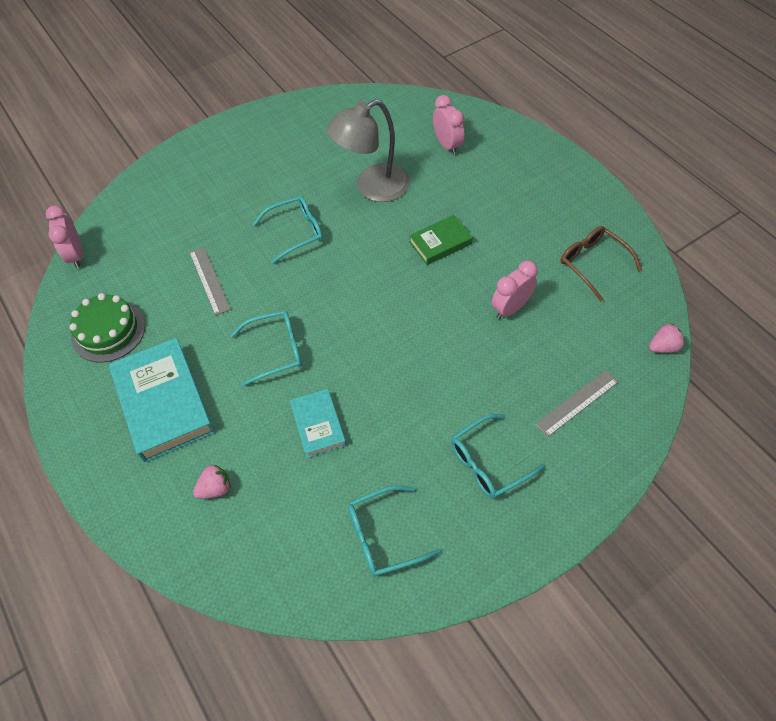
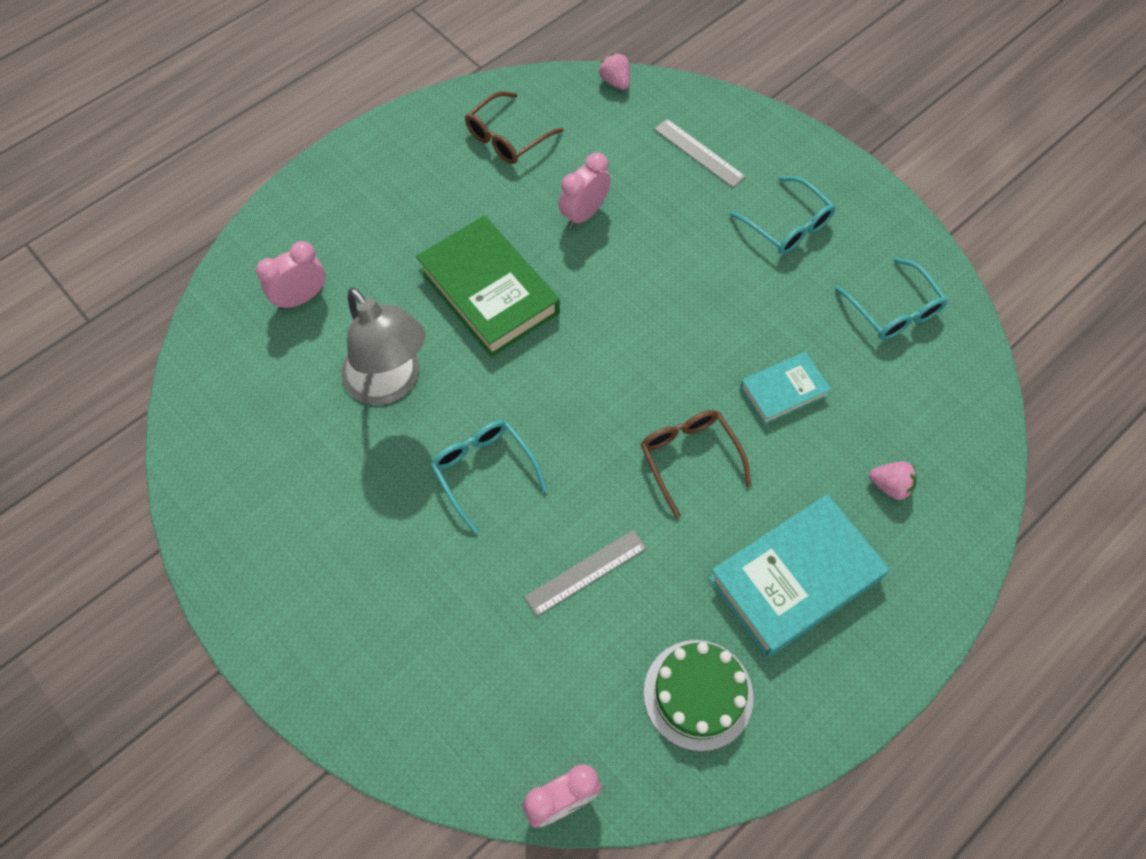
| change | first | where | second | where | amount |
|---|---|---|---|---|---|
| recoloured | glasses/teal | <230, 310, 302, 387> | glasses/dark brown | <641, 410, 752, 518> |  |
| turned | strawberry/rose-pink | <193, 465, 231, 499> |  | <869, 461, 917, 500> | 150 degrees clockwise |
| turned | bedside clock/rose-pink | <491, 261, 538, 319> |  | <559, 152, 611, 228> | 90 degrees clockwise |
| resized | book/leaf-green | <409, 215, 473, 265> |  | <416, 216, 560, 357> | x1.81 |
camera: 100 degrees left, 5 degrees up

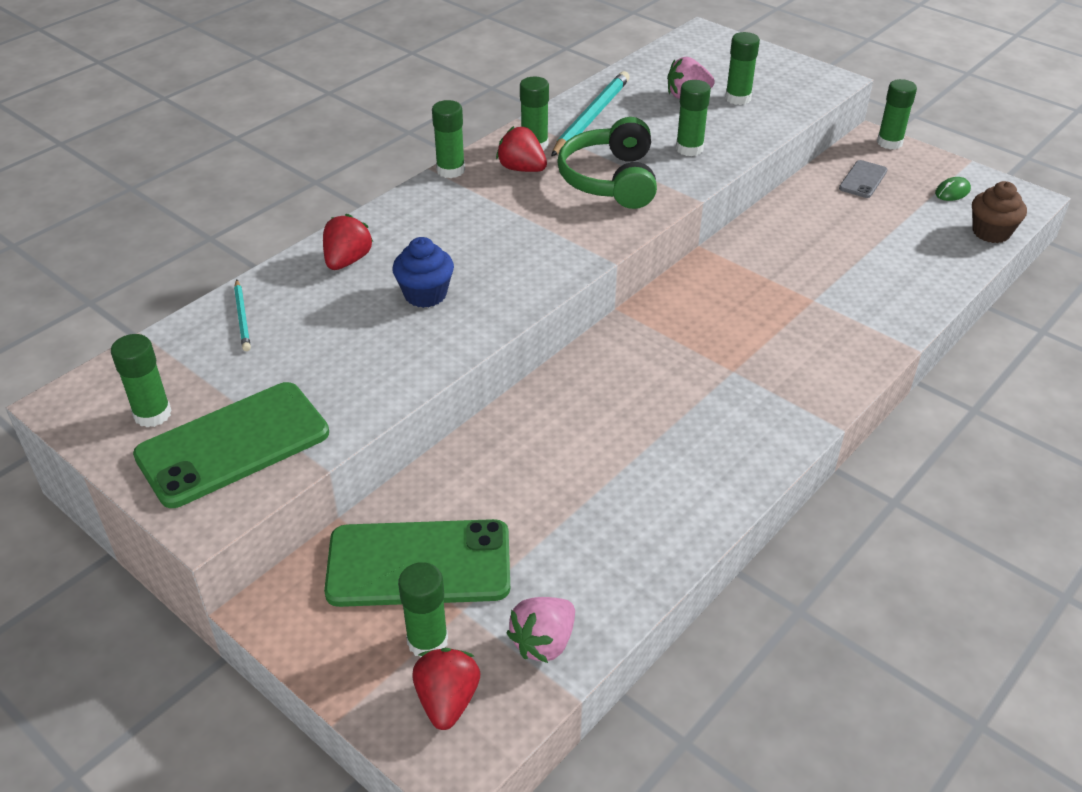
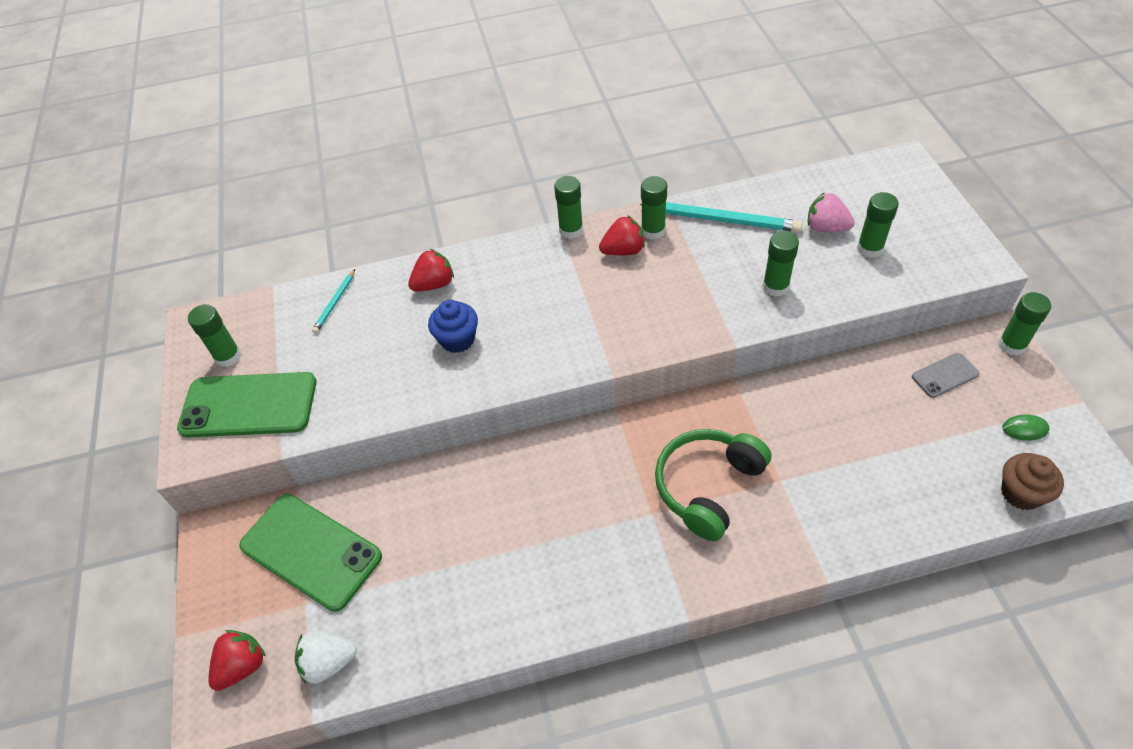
| change | first | where | second | where | amount |
|---|---|---|---|---|---|
| removed | stick of glue/leaf-green | <398, 562, 448, 657> |  |  |  |
| moved | headset/leaf-green | <557, 117, 657, 209> |  | <655, 429, 771, 541> |  |
| recoloured | strawberry/rose-pink | <507, 597, 575, 663> | strawberry/white | <295, 630, 357, 684> |  |
| turned | strawberry/red | <496, 126, 547, 172> |  | <599, 215, 645, 255> | 90 degrees clockwise |
| turned | lead pencil/teal | <551, 71, 630, 156> |  | <640, 202, 802, 232> | 45 degrees clockwise |
camera: 40 degrees right, 10 degrees up

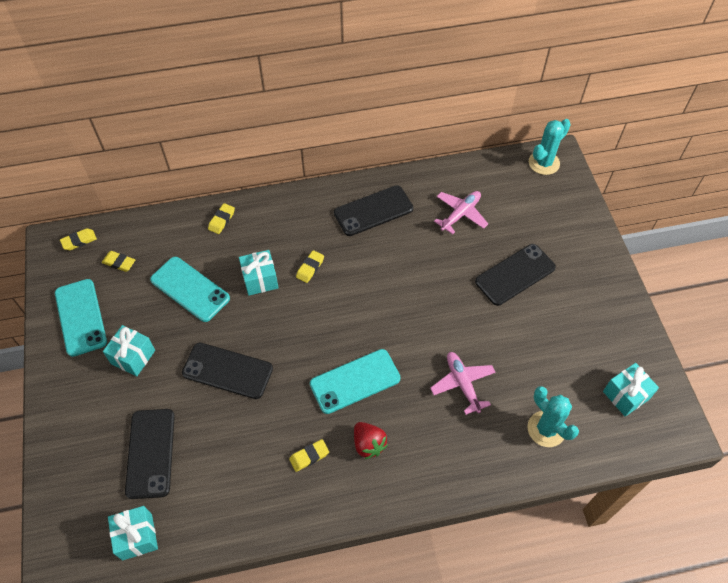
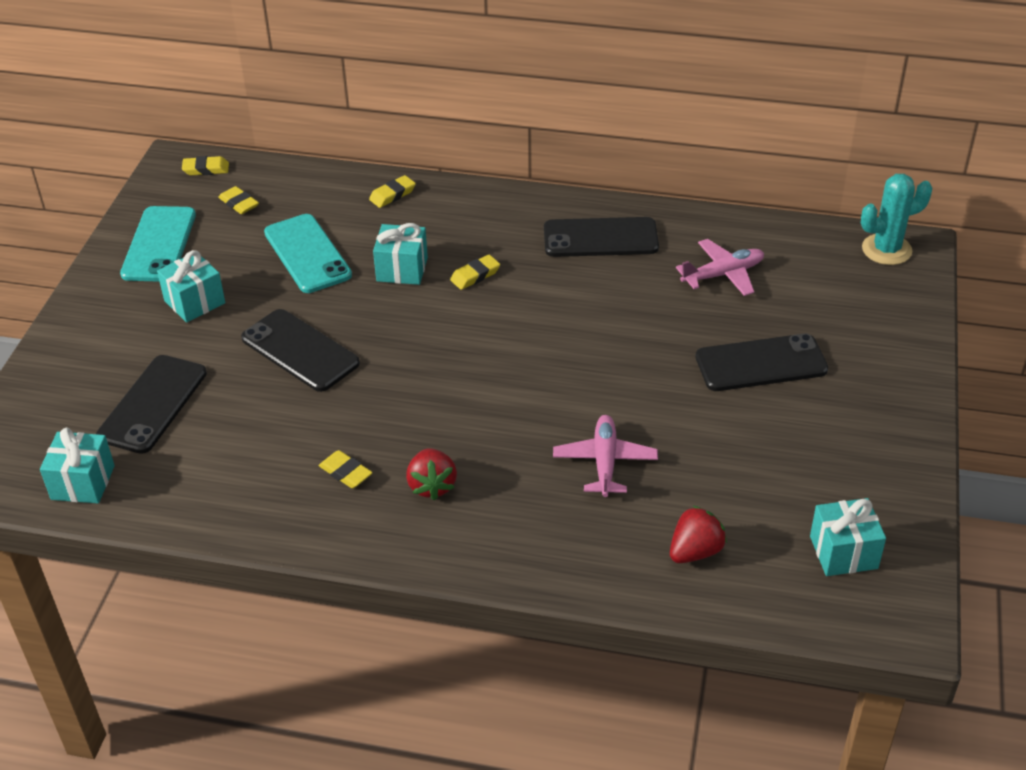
| change | first | where | second | where | amount |
|---|---|---|---|---|---|
| removed | phone/teal | <310, 349, 401, 414> |  |  |  |
| replaced | saguaro cactus/teal | <527, 386, 579, 447> | strawberry/red | <670, 505, 727, 563> |  |
| turned | pencil eraser/bright yellow | <289, 439, 329, 472> |  | <319, 450, 373, 488> | 45 degrees clockwise |
camera: 25 degrees right, 15 degrees down

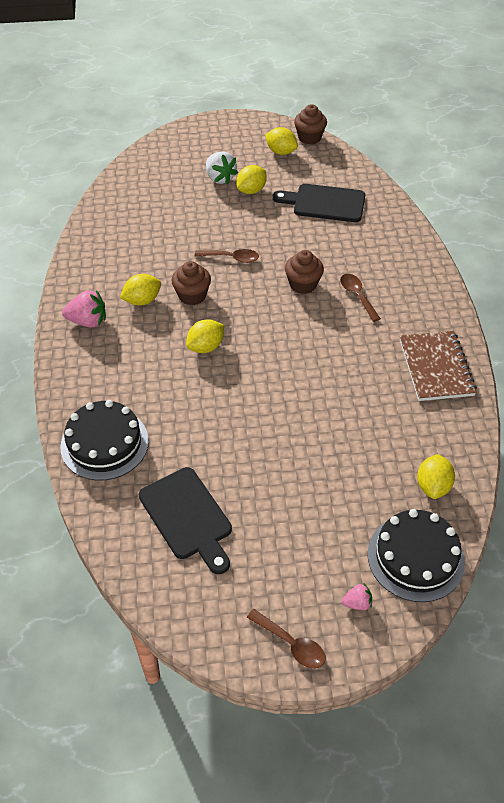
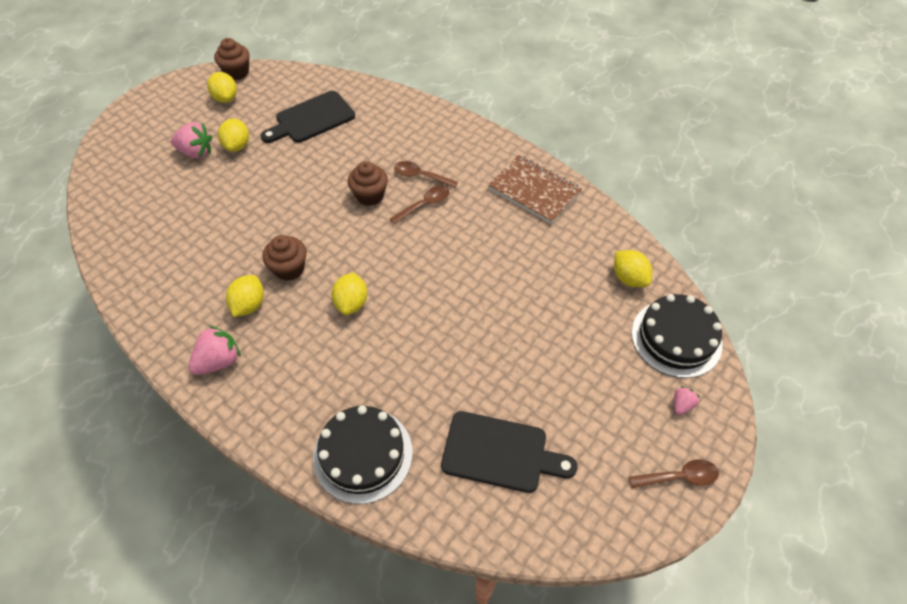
| change | first | where | second | where | amount |
|---|---|---|---|---|---|
| moved | teaspoon/dark brown | <195, 249, 259, 263> |  | <390, 186, 449, 225> |  |
| recoloured | strawberry/white | <206, 151, 238, 185> | strawberry/rose-pink | <171, 122, 212, 158> |  |
| turned | lemon/bright yellow | <265, 127, 298, 155> |  | <207, 72, 237, 103> | 75 degrees clockwise |
camera: 45 degrees left, 5 degrees up

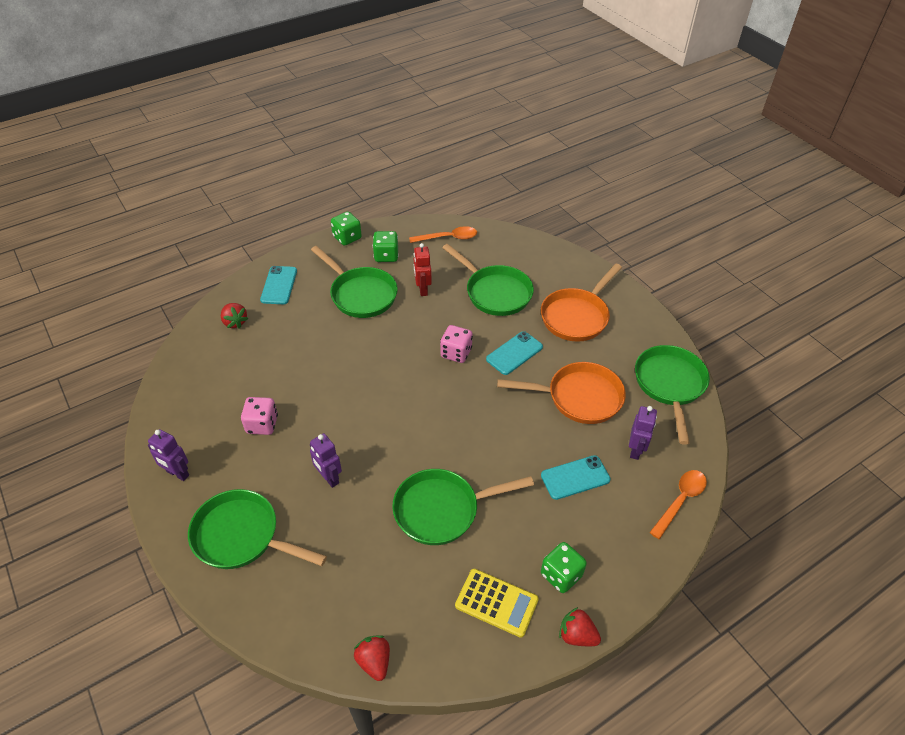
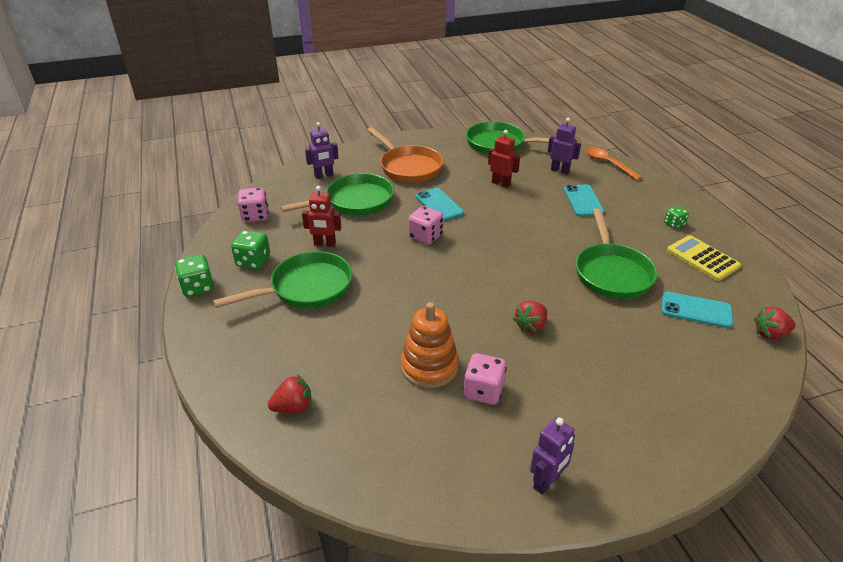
| change | first | where | second | where | amount |
|---|---|---|---|---|---|
| removed | skillet/leaf-green | <188, 489, 327, 569> |  |  |  |
| added |  |  | ring stacker/orange-coloured | <401, 302, 459, 388> |  |
| moved | phone/teal | <260, 266, 297, 304> |  | <661, 292, 733, 328> |  |
| moved | robot figure/royal purple | <310, 433, 342, 488> |  | <305, 122, 338, 179> |  |
| moved | strawberry/red | <559, 607, 601, 646> |  | <513, 301, 547, 333> |  |
| replaced | teaspoon/orange-coloured | <409, 226, 477, 243> | game die/rose-pink | <237, 187, 268, 222> |  |
| replaced | skillet/orange-coloured | <497, 362, 626, 424> | robot figure/red | <488, 130, 520, 188> |  |
| turned | pocket calculator/bright yellow | <455, 569, 539, 638> |  | <667, 235, 741, 281> | 75 degrees counterclockwise |
| resized | game die/leaf-green | <541, 542, 587, 593> |  | <664, 206, 689, 229> | x0.62 |
camera: 75 degrees left, 10 degrees down

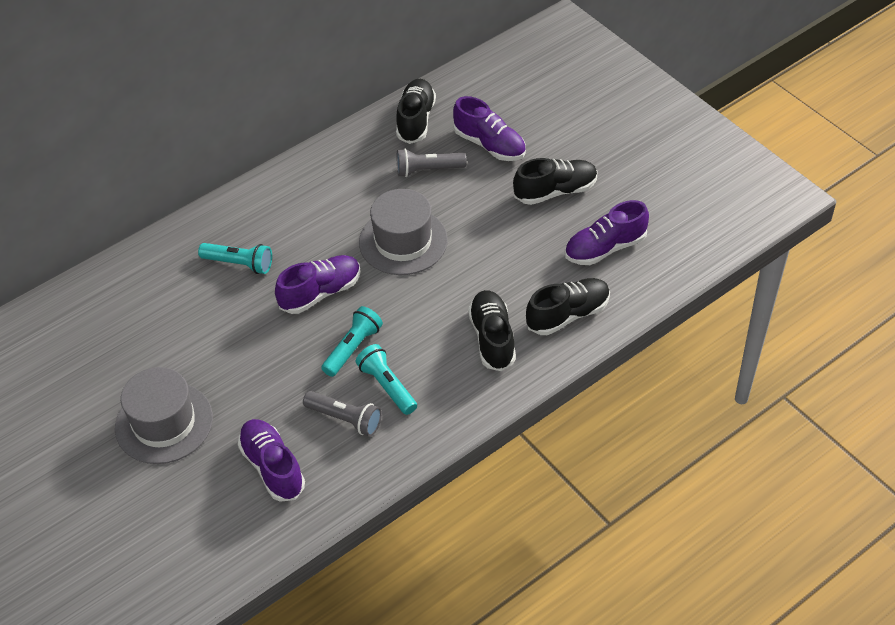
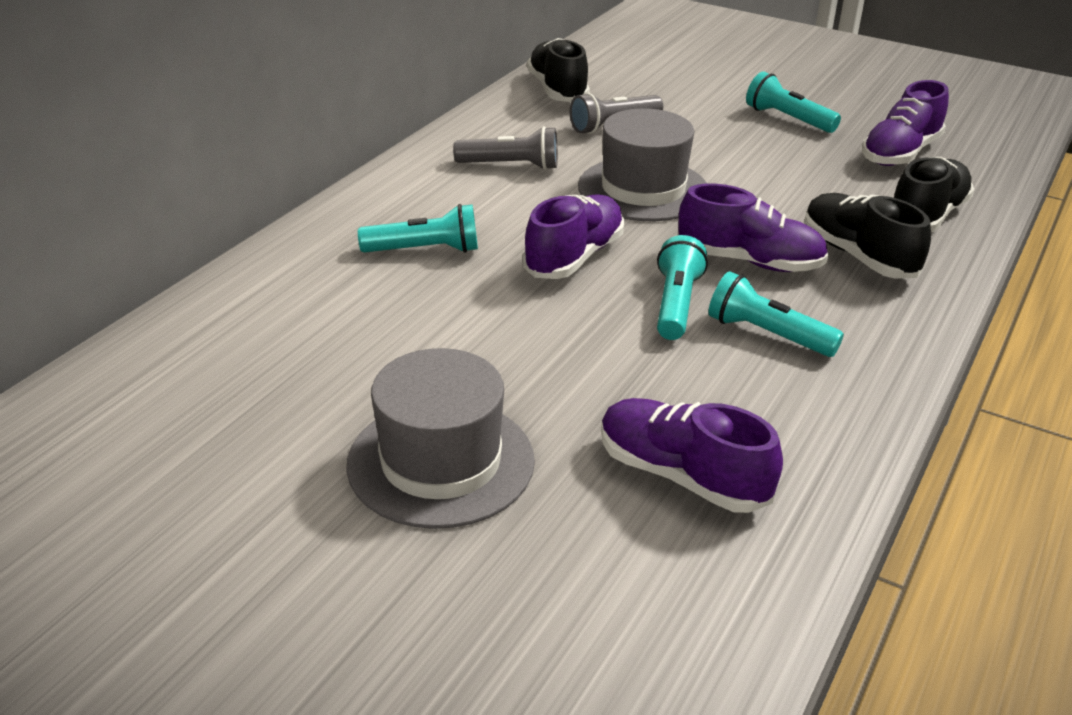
| change | first | where | second | where | amount |
|---|---|---|---|---|---|
| moved | pocket torch/gray | <303, 391, 382, 436> |  | <453, 126, 558, 170> |  |
| moved | sneaker/royal purple | <453, 96, 526, 161> |  | <678, 184, 828, 272> |  |
| replaced | sneaker/jet-black | <513, 158, 597, 205> | pocket torch/teal | <746, 71, 841, 133> |  |
camera: 25 degrees left, 15 degrees down

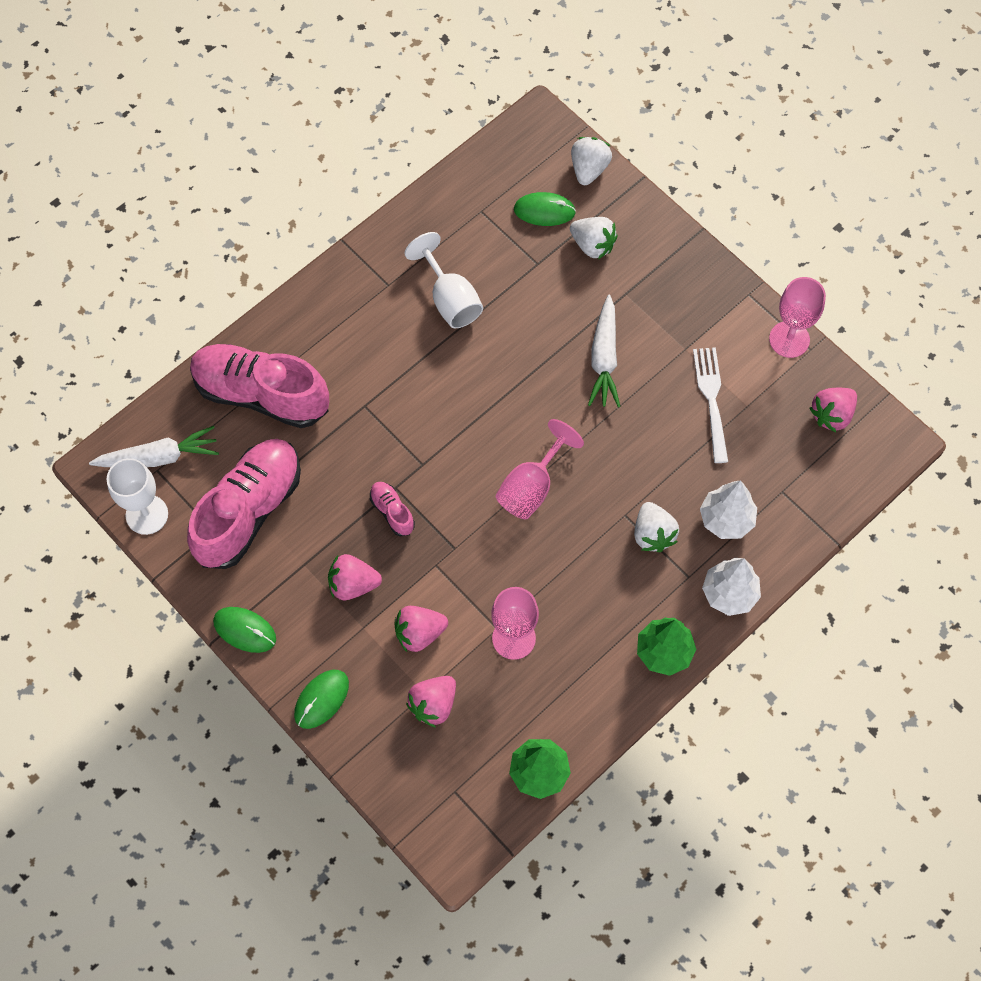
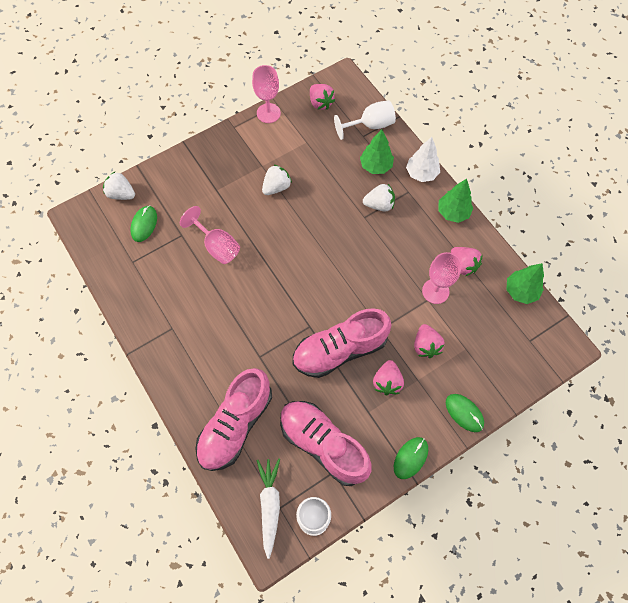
| change | first | where | second | where | amount |
|---|---|---|---|---|---|
| removed | toy carrot/white | <588, 295, 620, 408> |  |  |  |
| removed | dinner fork/white | <693, 347, 728, 463> |  |  |  |
| moved | chalice/white | <405, 232, 483, 328> |  | <334, 100, 396, 140> |  |
| moved | strawberry/rose-pink | <406, 676, 456, 728> |  | <451, 247, 482, 276> |  |
| moved | chalice/rose-pink | <496, 419, 584, 519> |  | <180, 206, 240, 264> |  |
| moved | strawberry/white | <570, 217, 618, 259> |  | <262, 164, 292, 195> |  |
| recoloured | fir tree/white | <700, 480, 757, 539> | fir tree/leaf-green | <360, 129, 394, 174> |  |
| resized | sneaker/rose-pink | <370, 482, 415, 536> |  | <293, 308, 392, 378> | x2.34 |
camera: 80 degrees left, 0 degrees up

